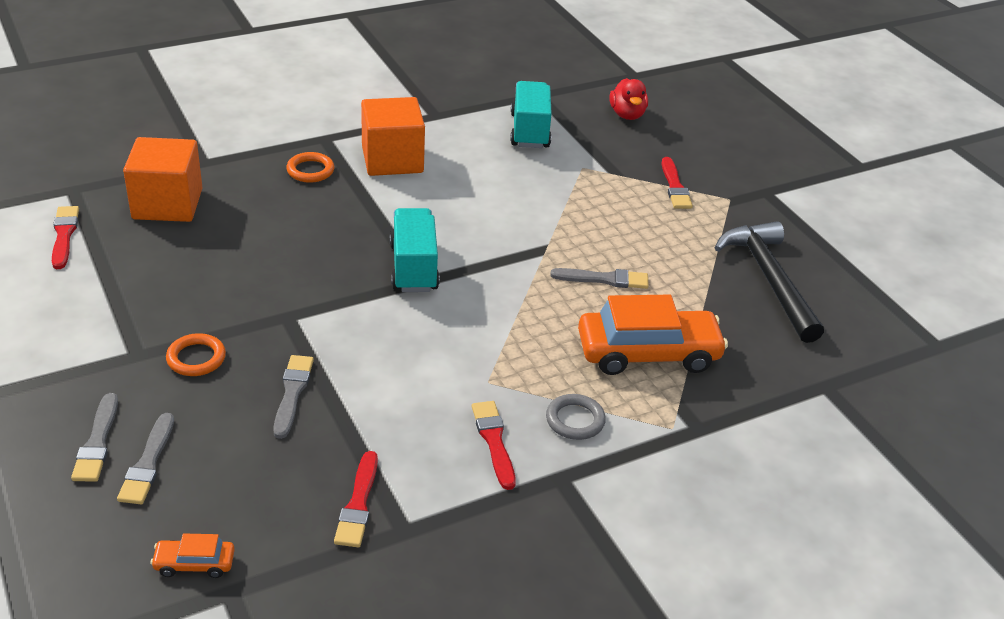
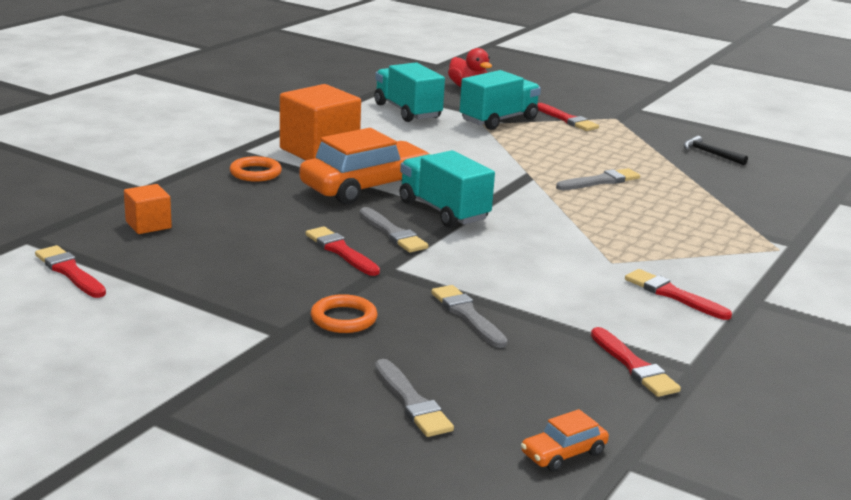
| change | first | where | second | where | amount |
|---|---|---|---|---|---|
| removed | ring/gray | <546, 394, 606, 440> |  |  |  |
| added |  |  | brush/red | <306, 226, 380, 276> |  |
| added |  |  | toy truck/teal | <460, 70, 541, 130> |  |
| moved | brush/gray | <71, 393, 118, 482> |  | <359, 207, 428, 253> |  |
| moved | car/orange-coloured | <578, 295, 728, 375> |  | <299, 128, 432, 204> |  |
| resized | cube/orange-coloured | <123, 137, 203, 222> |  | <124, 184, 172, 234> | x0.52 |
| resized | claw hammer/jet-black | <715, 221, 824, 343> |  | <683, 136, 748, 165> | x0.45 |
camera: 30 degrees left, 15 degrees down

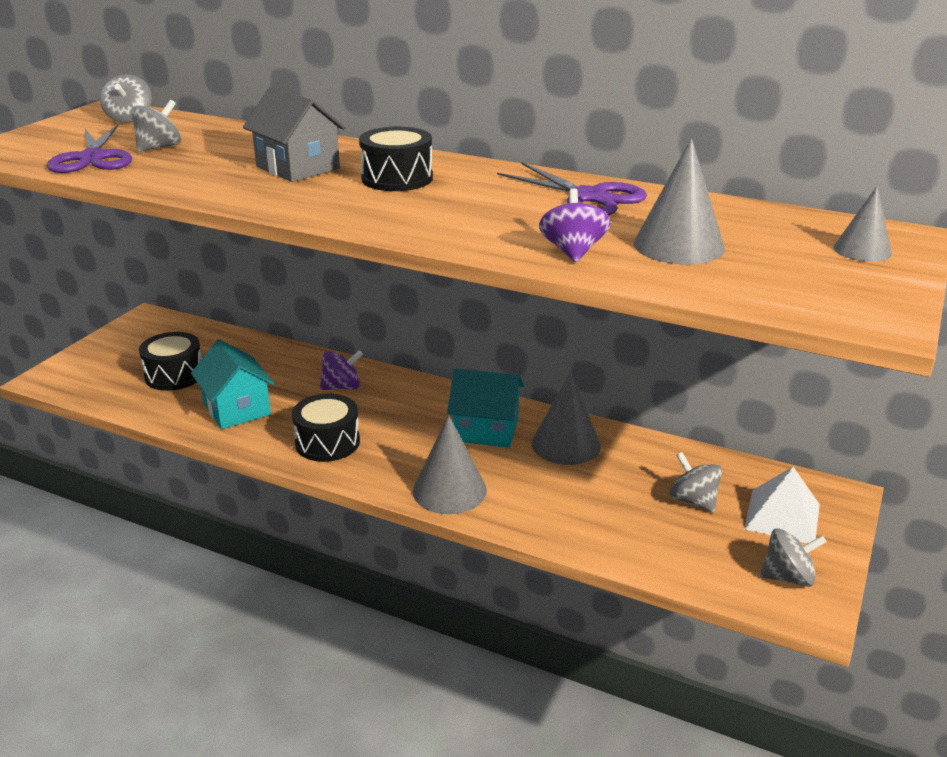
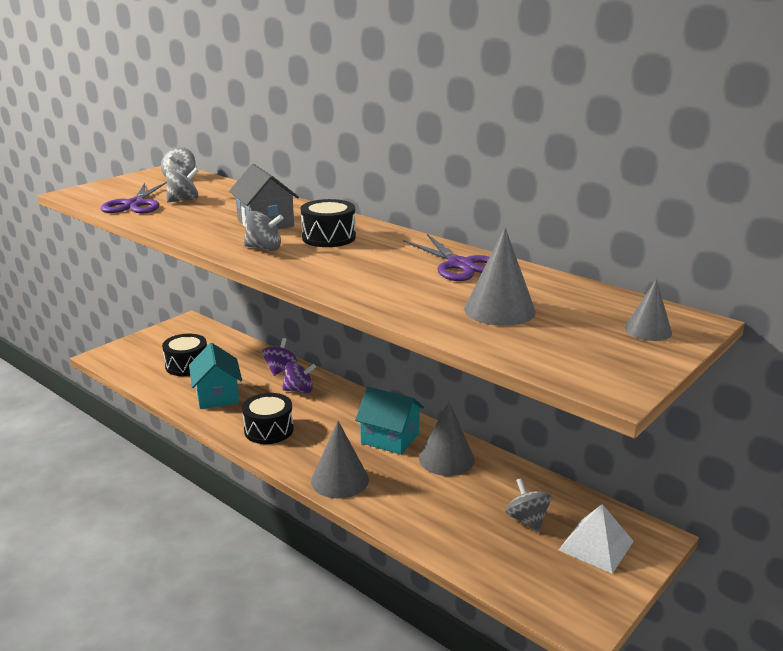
| change | first | where | second | where | amount |
|---|---|---|---|---|---|
| moved | whirligig/royal purple | <539, 188, 611, 262> |  | <262, 338, 297, 376> |  |
| moved | whirligig/gray | <760, 528, 827, 587> |  | <244, 211, 283, 251> |  |
camera: 15 degrees right, 5 degrees down

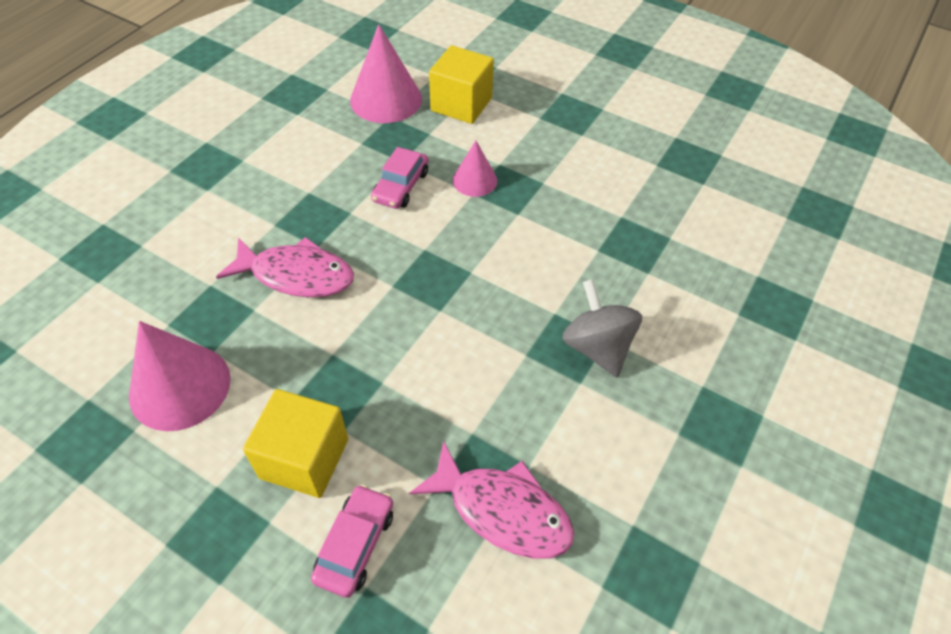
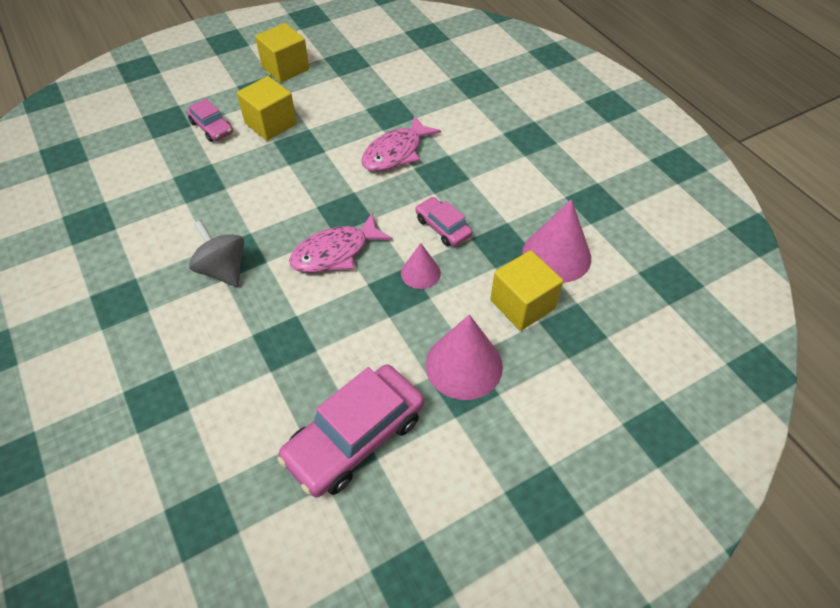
| change | first | where | second | where | amount |
|---|---|---|---|---|---|
| added |  |  | cube/bright yellow | <255, 23, 309, 83> |  |
| added |  |  | car/rose-pink | <277, 365, 424, 497> |  |
| moved | cone shape/rose-pink | <129, 321, 231, 431> |  | <426, 315, 503, 400> |  |
| moved | fish figure/rose-pink | <409, 440, 574, 559> |  | <289, 213, 393, 273> |  |
| turned | whirligig/gray | <562, 279, 642, 377> |  | <189, 220, 244, 287> | 135 degrees counterclockwise |
camera: 120 degrees right, 0 degrees up

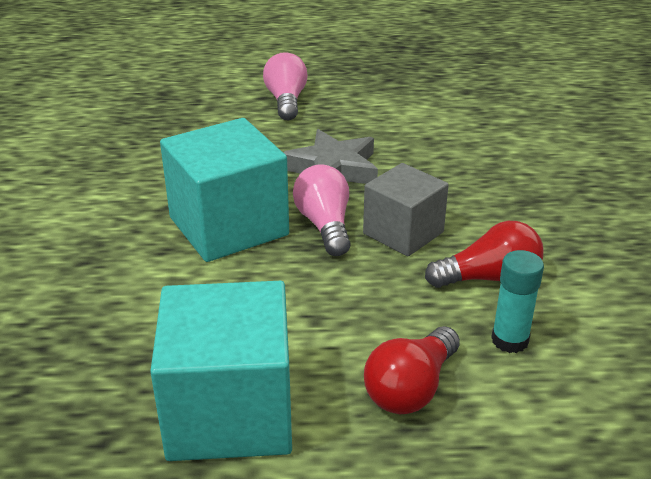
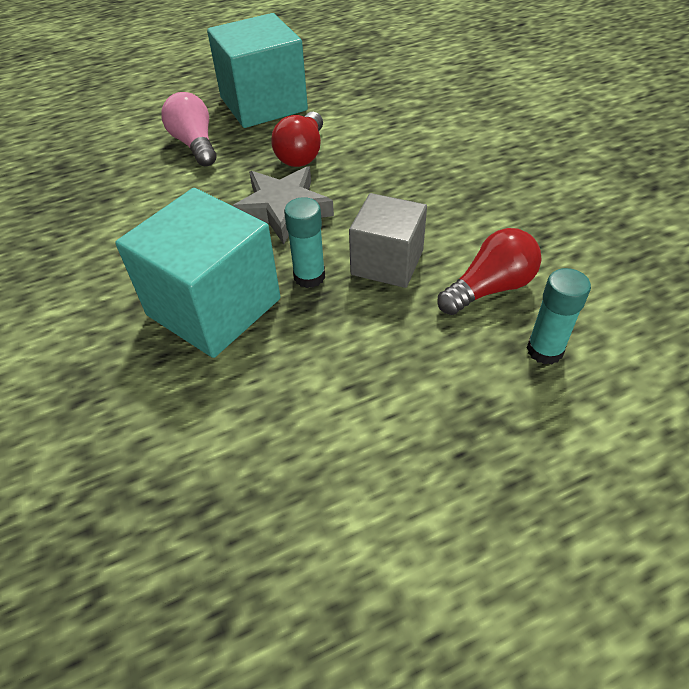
| change | first | where | second | where | amount |
|---|---|---|---|---|---|
| moved | cube/teal | <150, 281, 292, 461> |  | <207, 13, 308, 128> |  |
| moved | bulb/red | <364, 326, 460, 414> |  | <271, 112, 323, 167> |  |
| replaced | bulb/rose-pink | <293, 164, 351, 256> | stick of glue/teal | <284, 197, 325, 288> |  |
camera: 20 degrees left, 15 degrees up

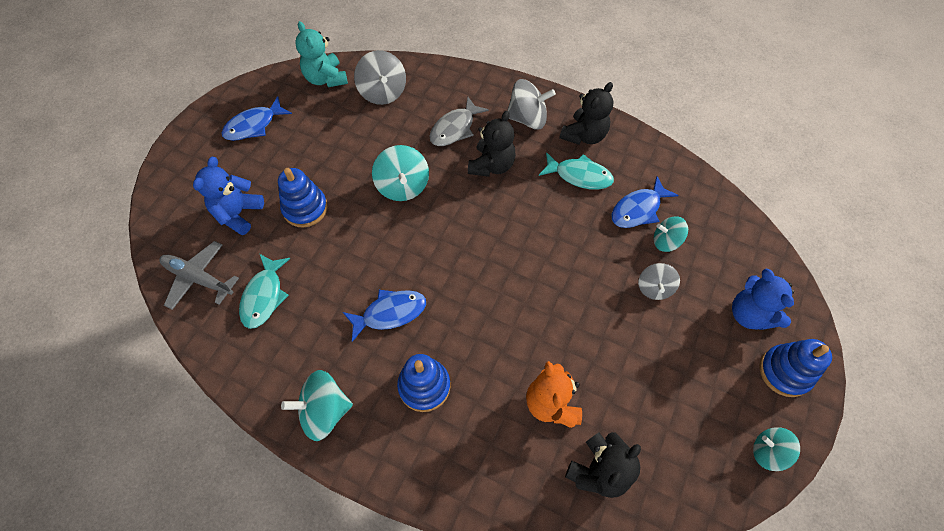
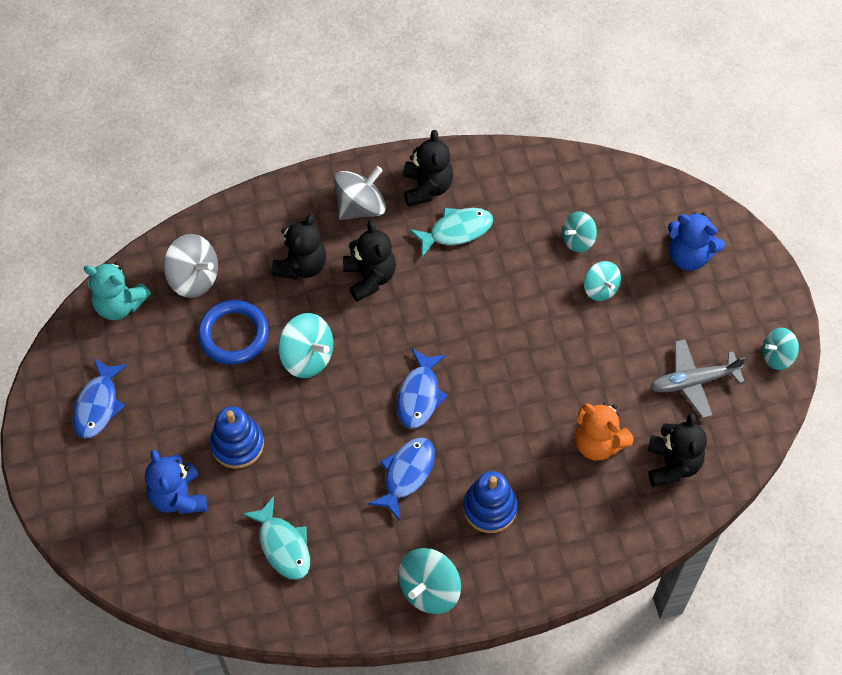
| change | first | where | second | where | amount |
|---|---|---|---|---|---|
| removed | ring stacker/royal blue | <759, 339, 832, 397> |  |  |  |
| added |  |  | ring/royal blue | <197, 300, 269, 365> |  |
| moved | toy plane/gray | <159, 241, 239, 310> |  | <650, 339, 746, 418> |  |
| moved | fish figure/royal blue | <612, 176, 679, 228> |  | <397, 349, 448, 429> |  |
| replaced | fish figure/gray | <429, 97, 489, 146> | stuffed bear/jet-black | <271, 214, 326, 280> |  |
| recoloured | whirligig/gray | <638, 263, 680, 300> | whirligig/teal | <584, 261, 621, 301> |  |
camera: 40 degrees left, 0 degrees up

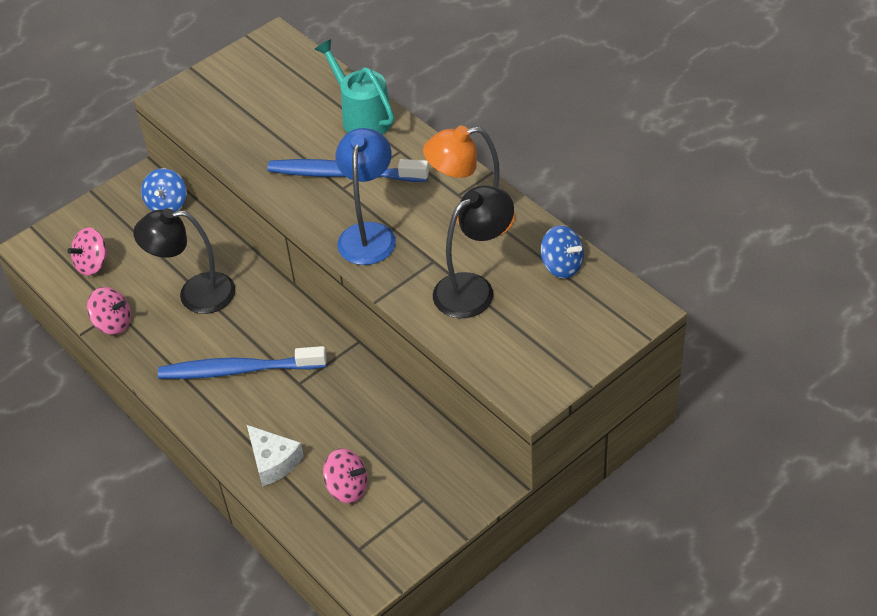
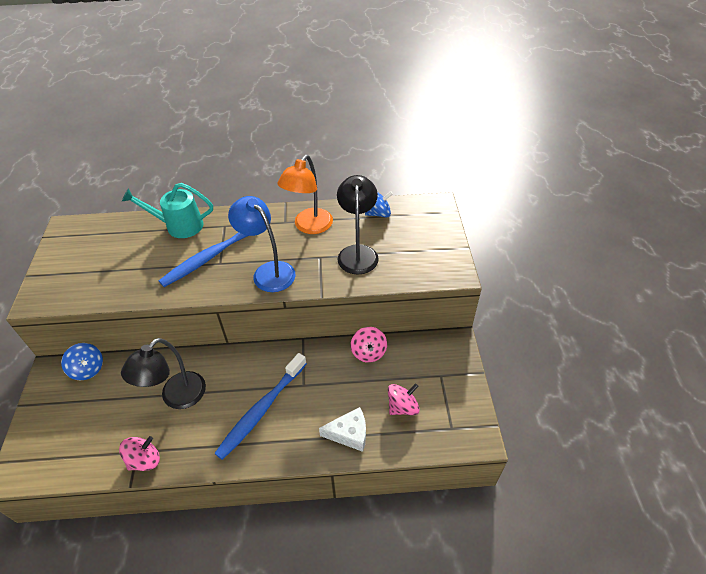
| change | first | where | second | where | amount |
|---|---|---|---|---|---|
| moved | whirligig/rose-pink | <67, 227, 109, 276> |  | <351, 327, 387, 363> |  |
camera: 55 degrees left, 0 degrees up

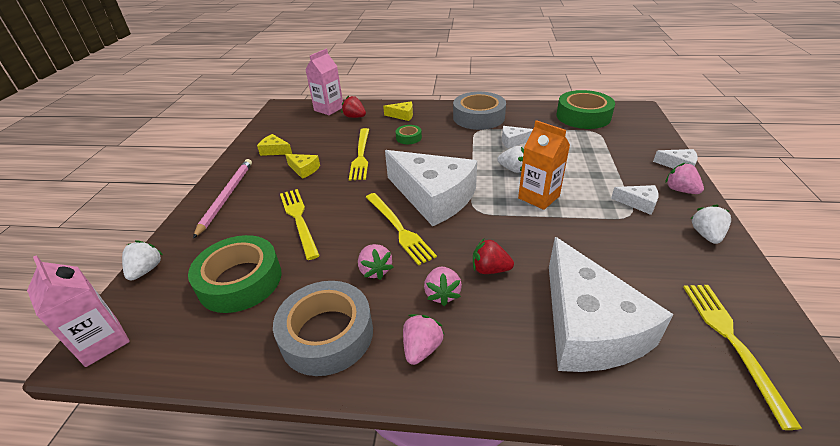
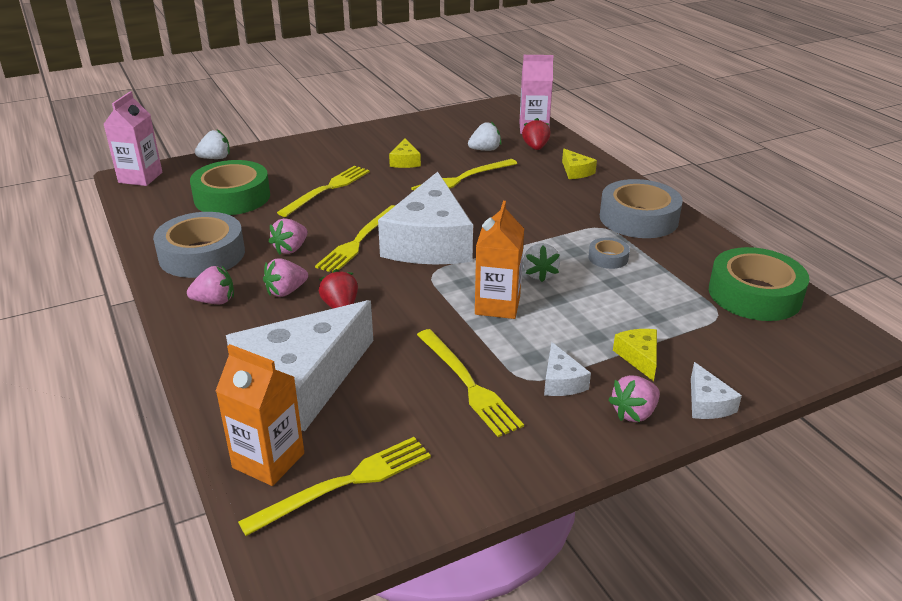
| change | first | where | second | where | amount |
|---|---|---|---|---|---|
| removed | lead pencil/rose-pink | <193, 159, 252, 239> |  |  |  |
| removed | roll of tape/leaf-green | <396, 125, 422, 144> |  |  |  |
| added |  |  | milk carton/orange-coloured | <216, 344, 304, 486> |  |
| added |  |  | dinner fork/bright yellow | <417, 329, 524, 437> |  |
| moved | cheese wedge/bright yellow | <257, 134, 292, 156> |  | <613, 329, 657, 381> |  |
| moved | strawberry/white | <691, 205, 731, 244> |  | <468, 122, 502, 151> |  |
| replaced | cheese wedge/white | <502, 126, 533, 148> | roll of tape/gray | <588, 238, 630, 269> |  |
| turned | strawberry/rose-pink | <665, 163, 704, 194> |  | <608, 375, 660, 422> | 150 degrees counterclockwise |
camera: 55 degrees right, 5 degrees down

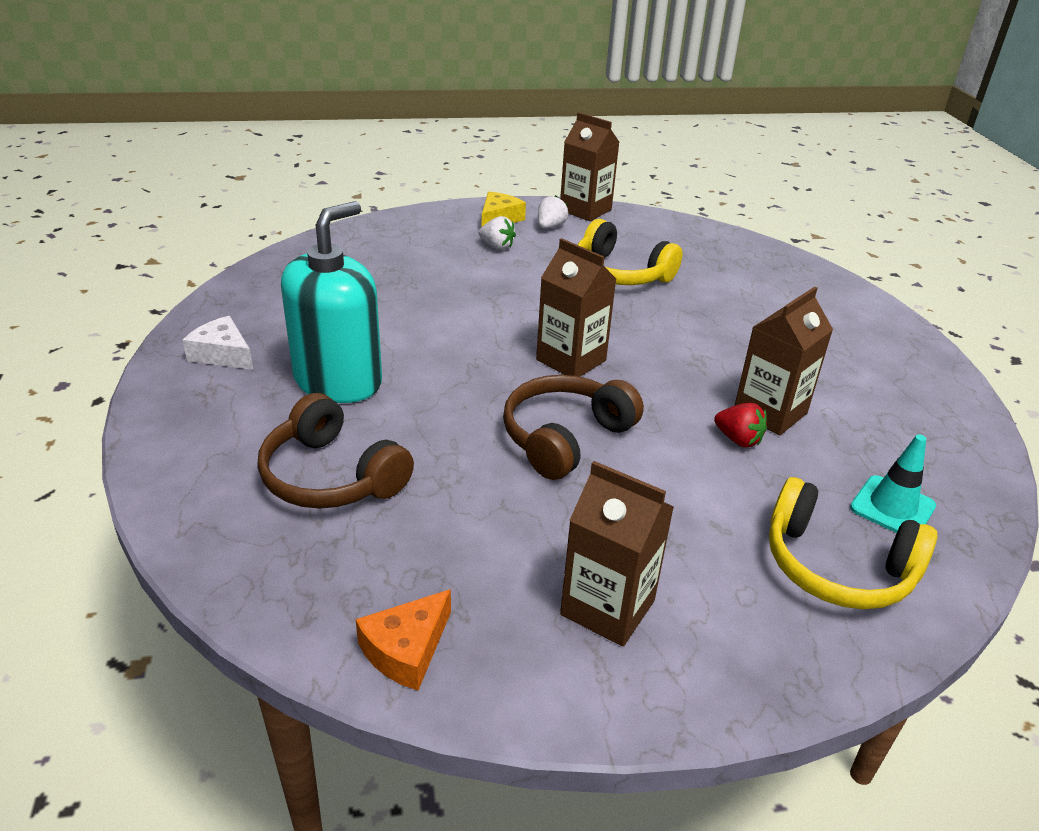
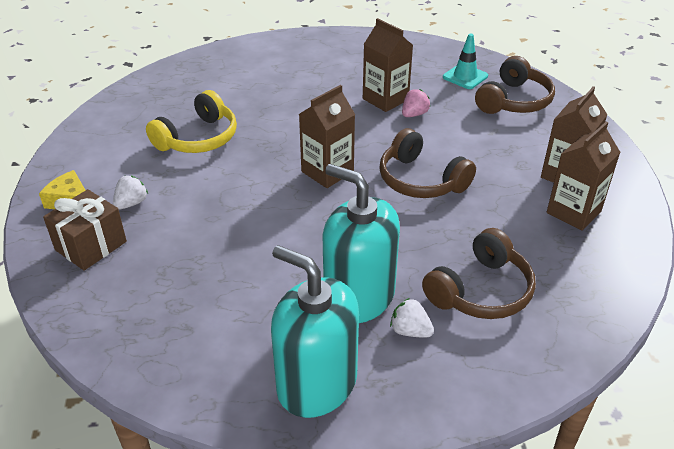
| change | first | where | second | where | amount |
|---|---|---|---|---|---|
| removed | cheese wedge/orange-coloured | <356, 589, 451, 690> |  |  |  |
| added |  |  | present/dark brown | <43, 189, 127, 271> |  |
| moved | strawberry/white | <538, 195, 568, 229> |  | <390, 298, 434, 338> |  |
| moved | milk carton/dark brown | <560, 112, 620, 221> |  | <547, 122, 621, 231> |  |
| replaced | cheese wedge/white | <182, 316, 253, 370> | soap dispenser/teal | <271, 245, 359, 418> |  |
| recoloured | strawberry/red | <714, 403, 767, 448> | strawberry/rose-pink | <402, 89, 430, 117> |  |
| recoloured | headset/bright yellow | <769, 477, 937, 609> | headset/dark brown | <475, 56, 555, 114> |  |
camera: 85 degrees left, 5 degrees up

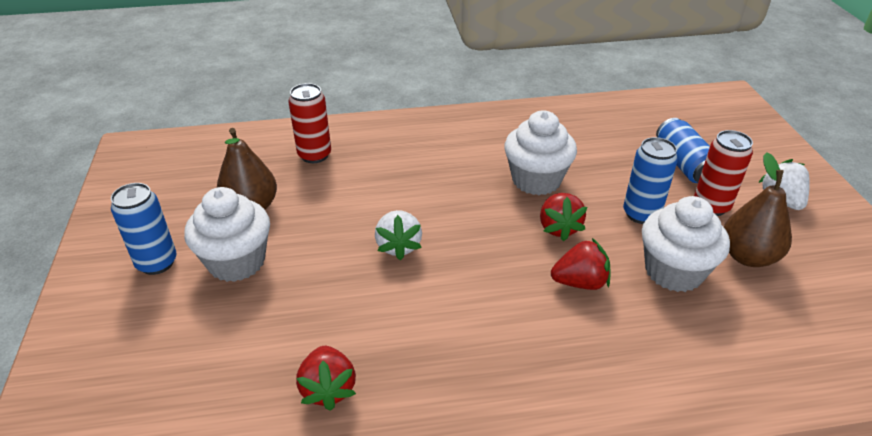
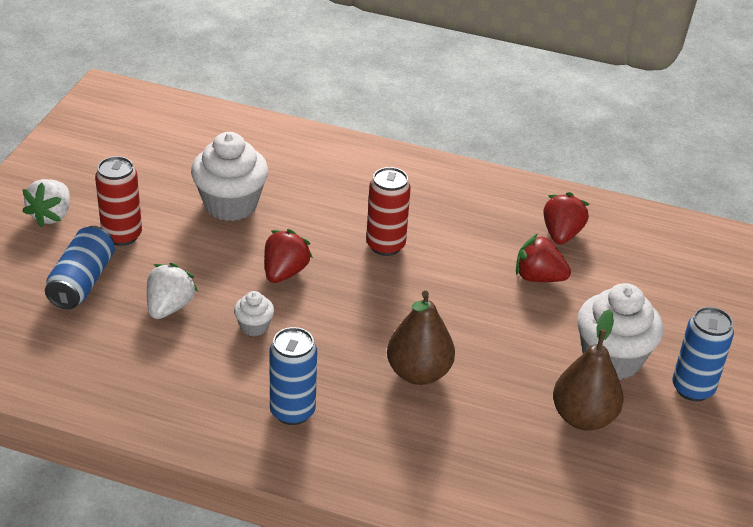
| change | first | where | second | where | amount |
|---|---|---|---|---|---|
| moved | can/red | <289, 83, 331, 163> |  | <366, 167, 411, 256> |  |
| moved | strawberry/white | <375, 210, 422, 260> |  | <147, 263, 198, 319> |  |
| moved | strawberry/red | <551, 238, 611, 290> |  | <516, 234, 571, 282> |  |
| moved | can/royal blue | <623, 137, 678, 224> |  | <270, 327, 317, 425> |  |
| moved | pear fruit/dark brown | <724, 152, 792, 267> |  | <387, 291, 455, 385> |  |
| resized | fairy cake/white | <504, 111, 577, 195> |  | <234, 291, 274, 336> | x0.48 |
camera: 155 degrees left, 0 degrees up

